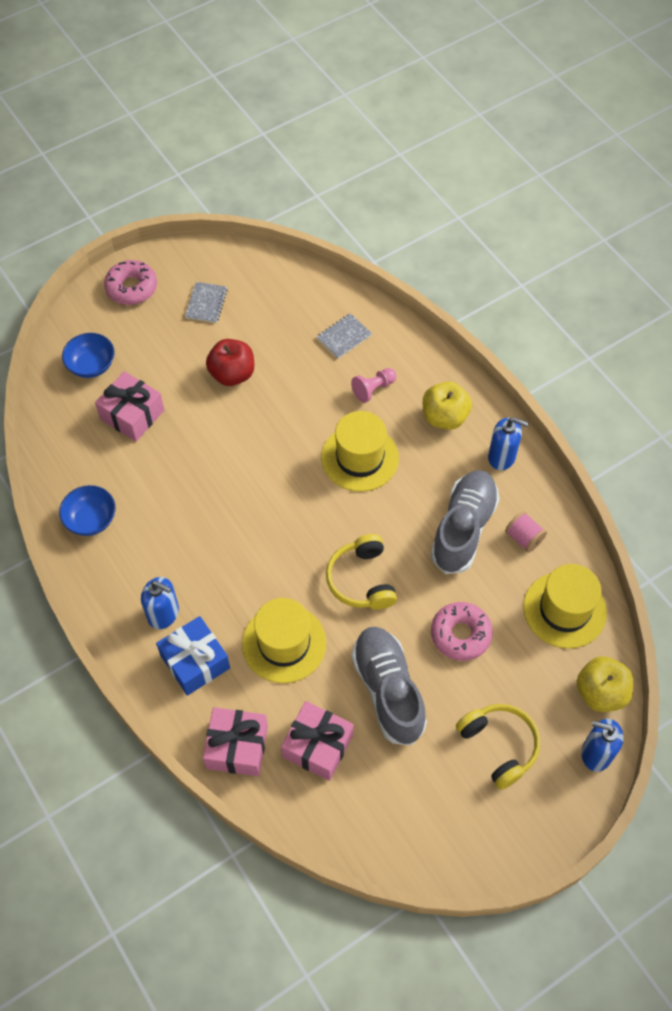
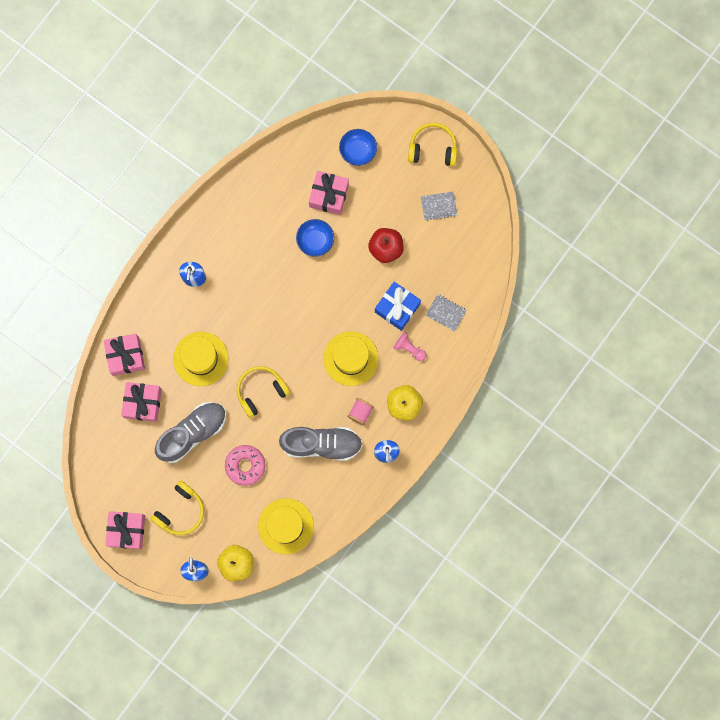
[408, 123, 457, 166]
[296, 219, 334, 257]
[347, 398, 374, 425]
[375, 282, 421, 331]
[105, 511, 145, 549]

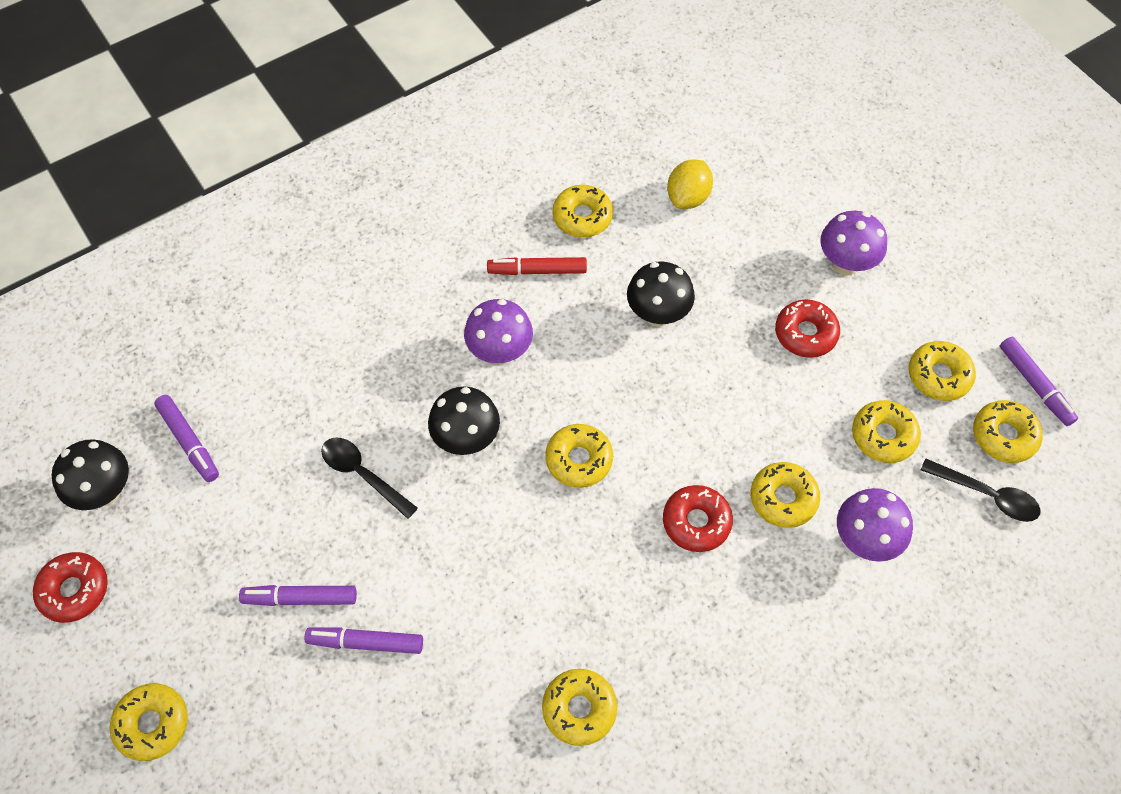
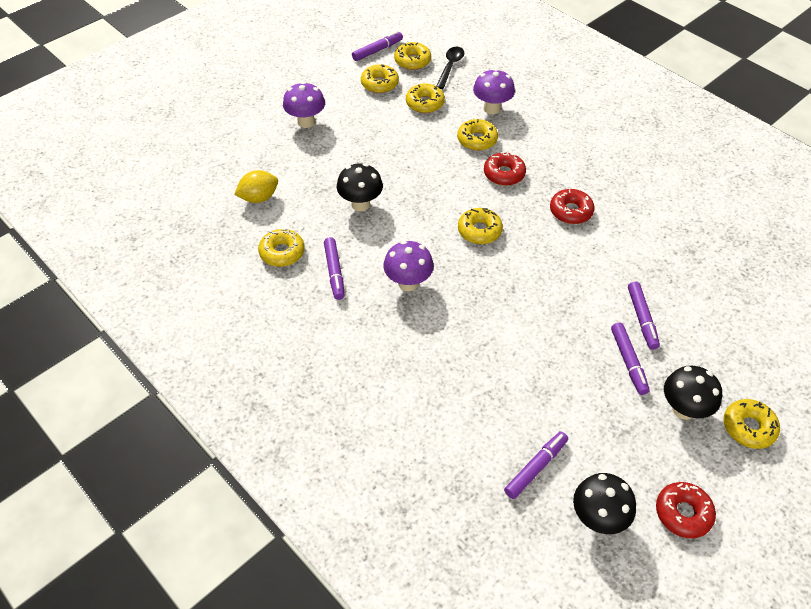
[234, 170, 278, 203]
[324, 237, 344, 300]
[550, 189, 594, 224]
[664, 366, 722, 420]
[321, 438, 418, 519] (first image)
[542, 669, 617, 746] (first image)

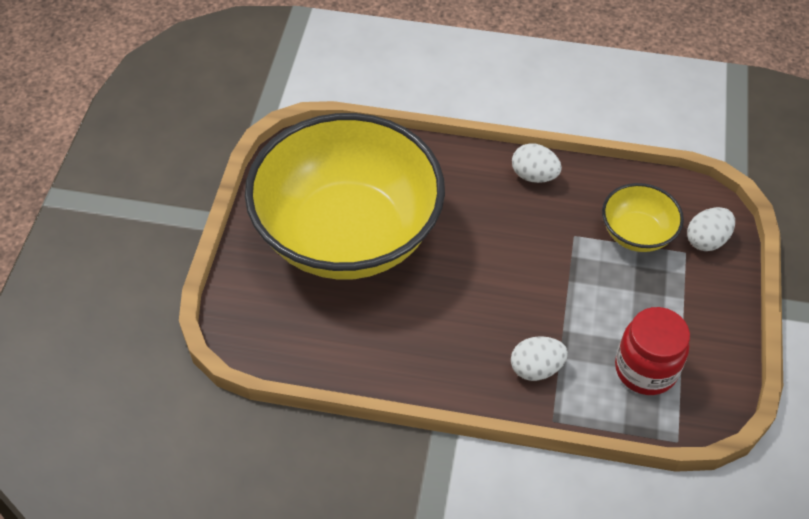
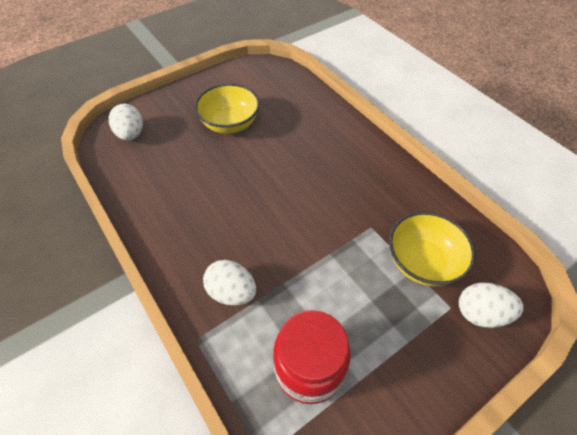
[194, 83, 260, 134]
[109, 104, 143, 140]

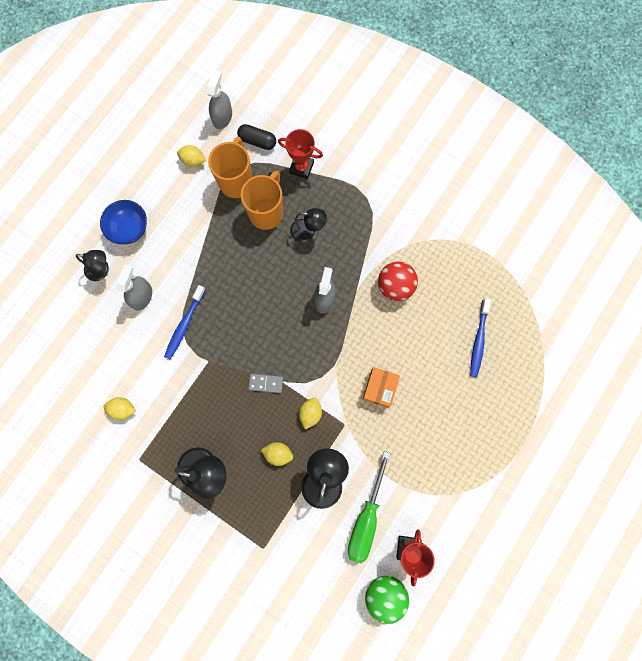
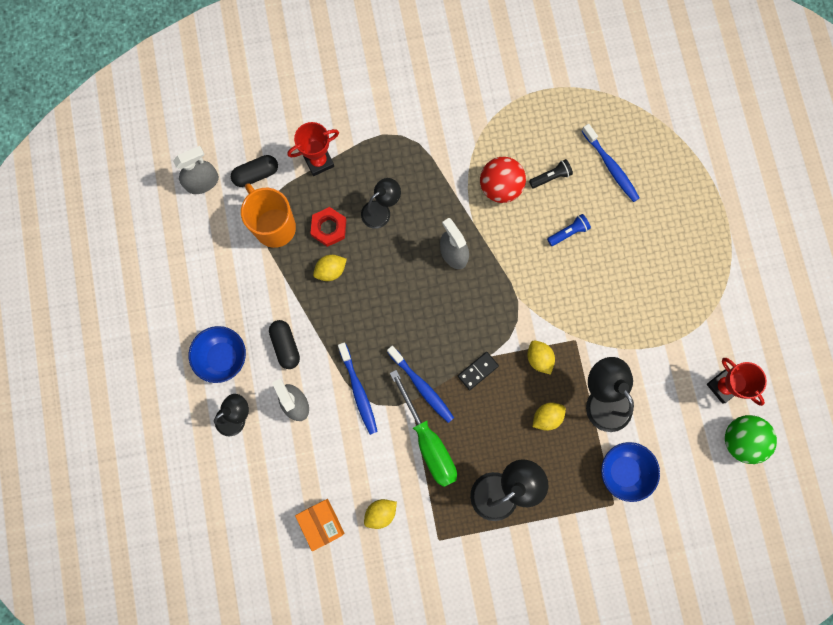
[173, 146, 219, 194]
[313, 255, 347, 281]
[310, 207, 346, 247]
[295, 499, 345, 551]
[458, 352, 499, 390]
[390, 370, 457, 487]
[529, 159, 573, 188]
[547, 214, 591, 246]
[269, 320, 300, 369]
[387, 346, 454, 423]
[601, 442, 660, 502]

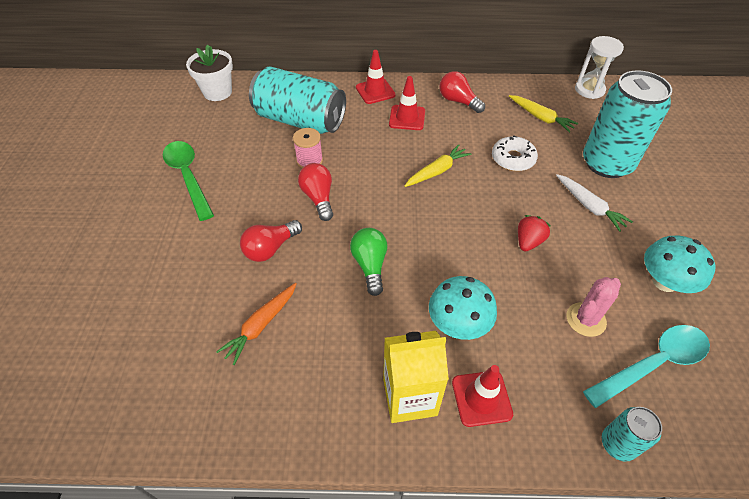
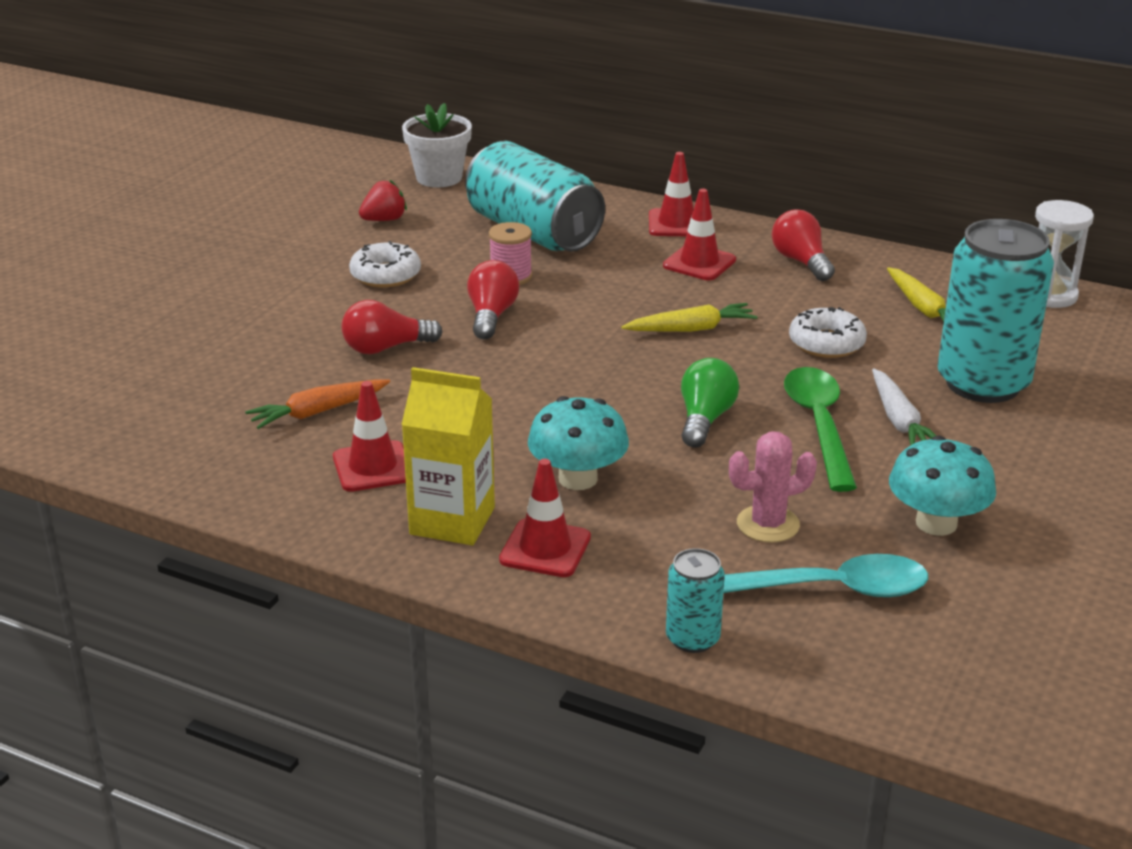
[784, 367, 857, 492]
[359, 179, 407, 221]
[681, 358, 739, 447]
[349, 241, 421, 288]
[333, 381, 406, 492]

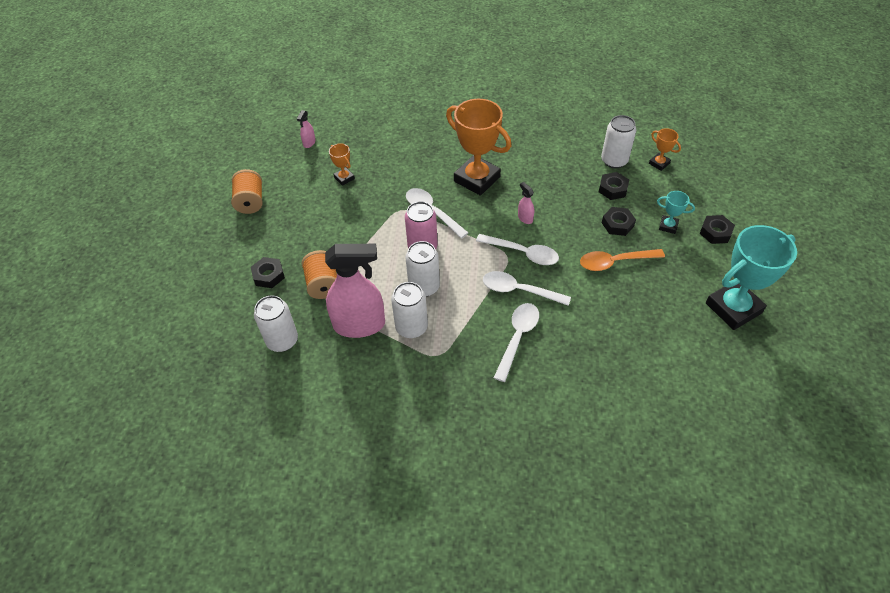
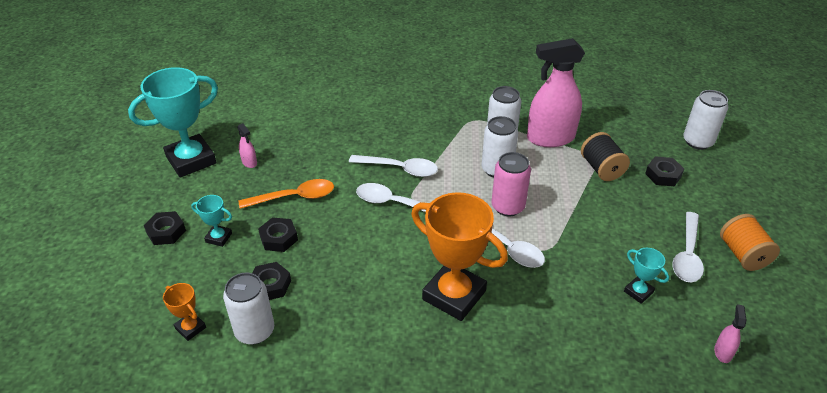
[624, 248, 669, 304]
[237, 123, 257, 168]
[581, 132, 630, 181]
[683, 90, 728, 150]
[672, 212, 704, 283]

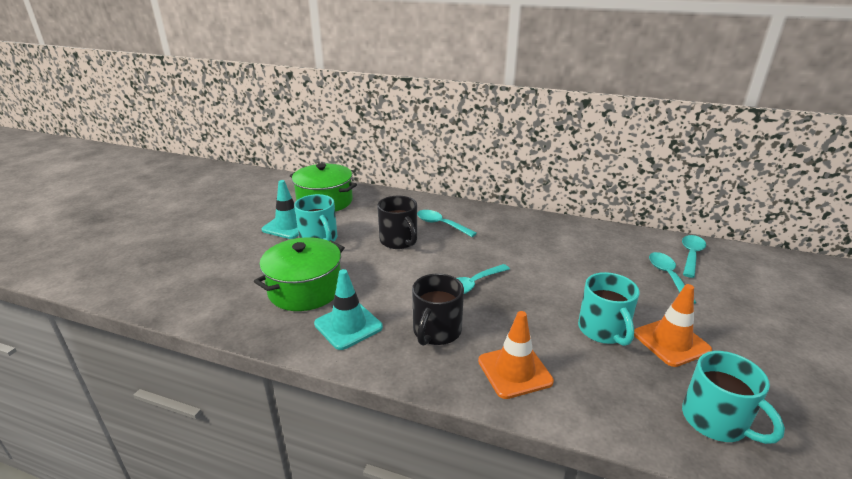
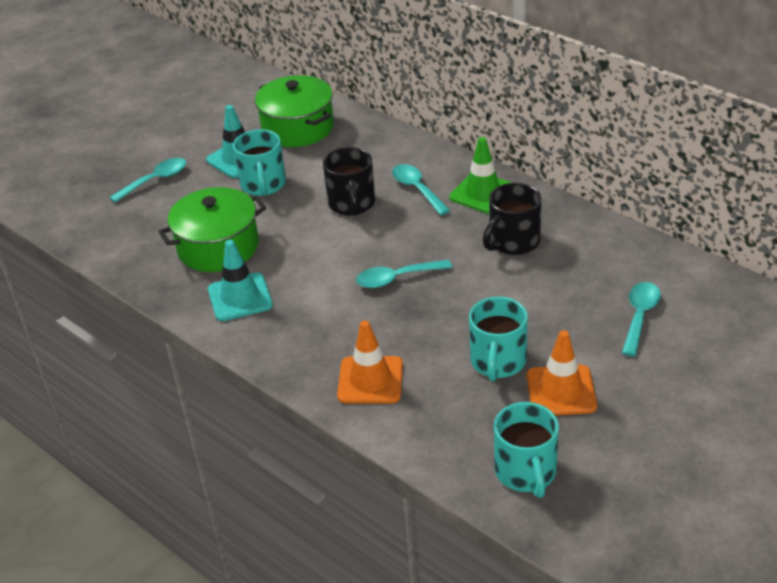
[109, 158, 186, 203]
[483, 183, 542, 255]
[449, 137, 512, 214]

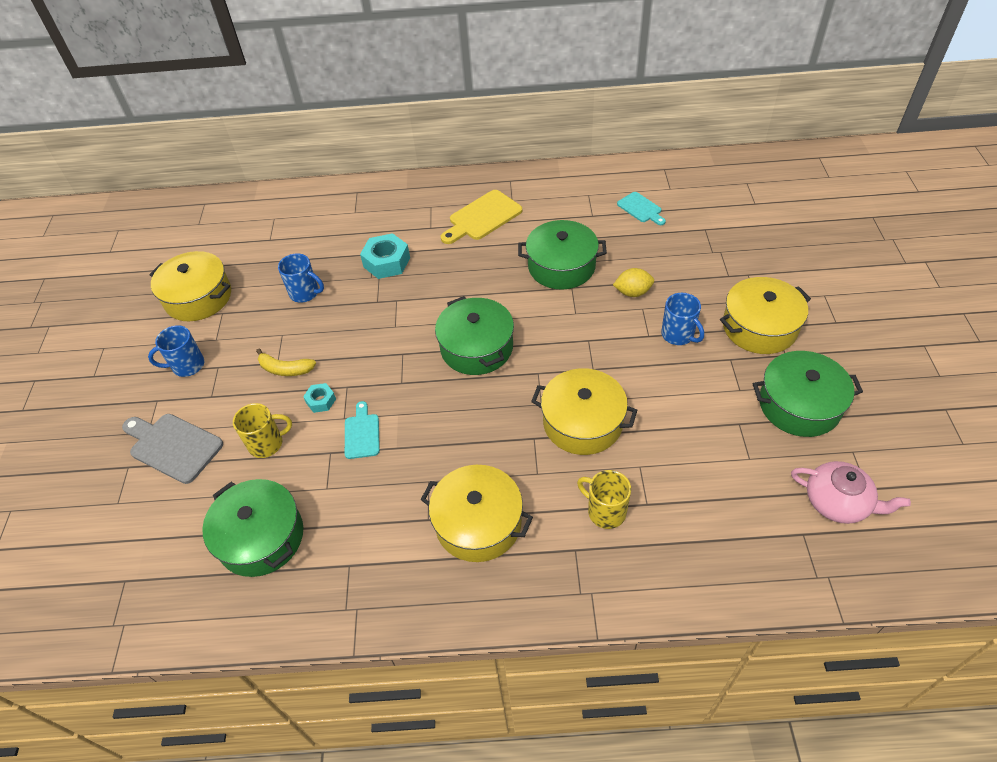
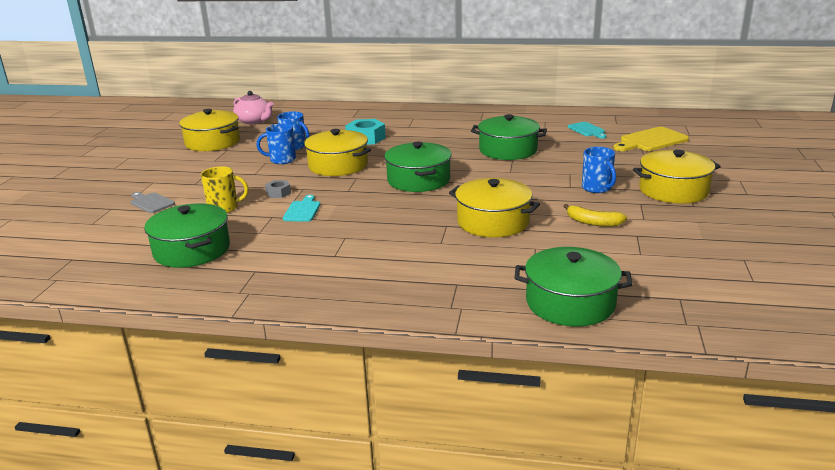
[614, 127, 689, 151]
[613, 268, 654, 297] (first image)
[256, 124, 296, 164]
[563, 204, 627, 227]
[514, 247, 633, 326]
[265, 180, 291, 198]
[131, 192, 175, 213]
[233, 91, 274, 124]
[303, 129, 371, 176]
[577, 470, 631, 529] (first image)

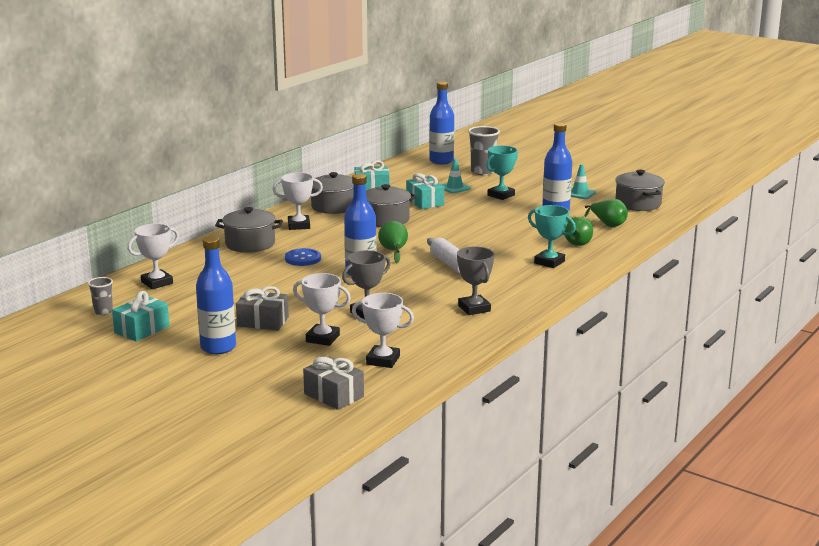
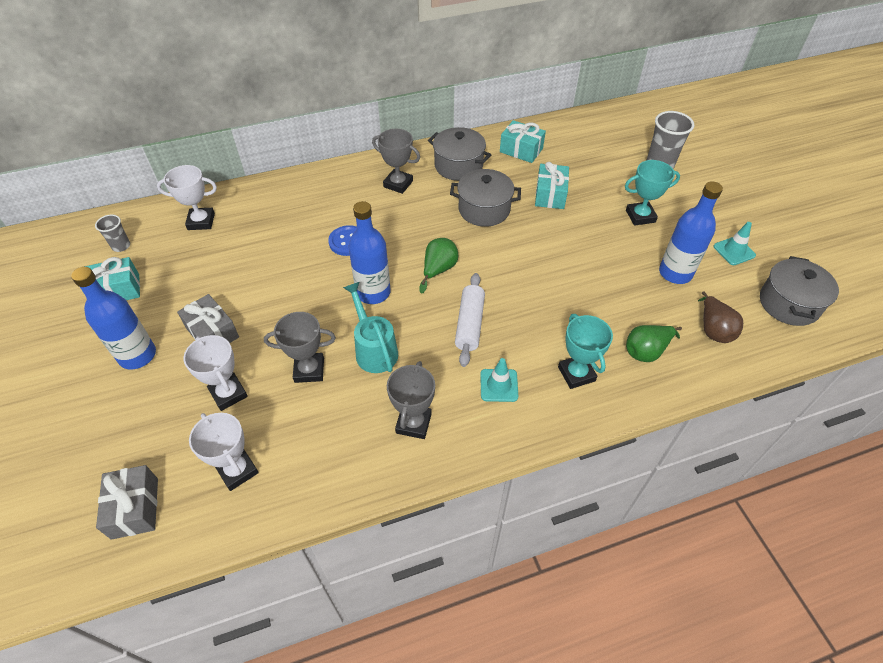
[429, 81, 454, 165] (first image)
[480, 358, 518, 402]
[372, 129, 420, 194]
[698, 291, 743, 343]
[215, 207, 283, 252] (first image)
[343, 282, 398, 373]

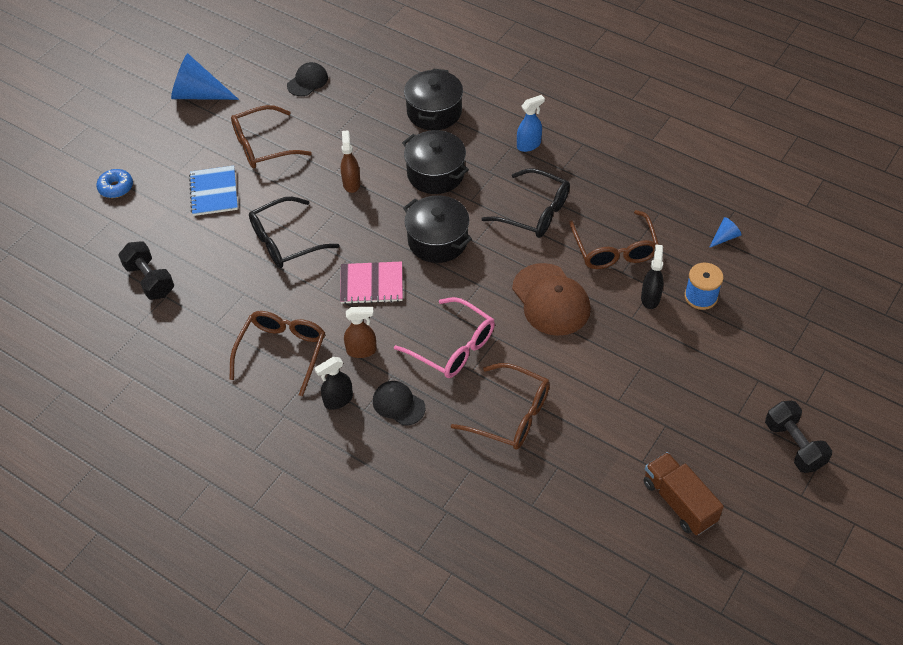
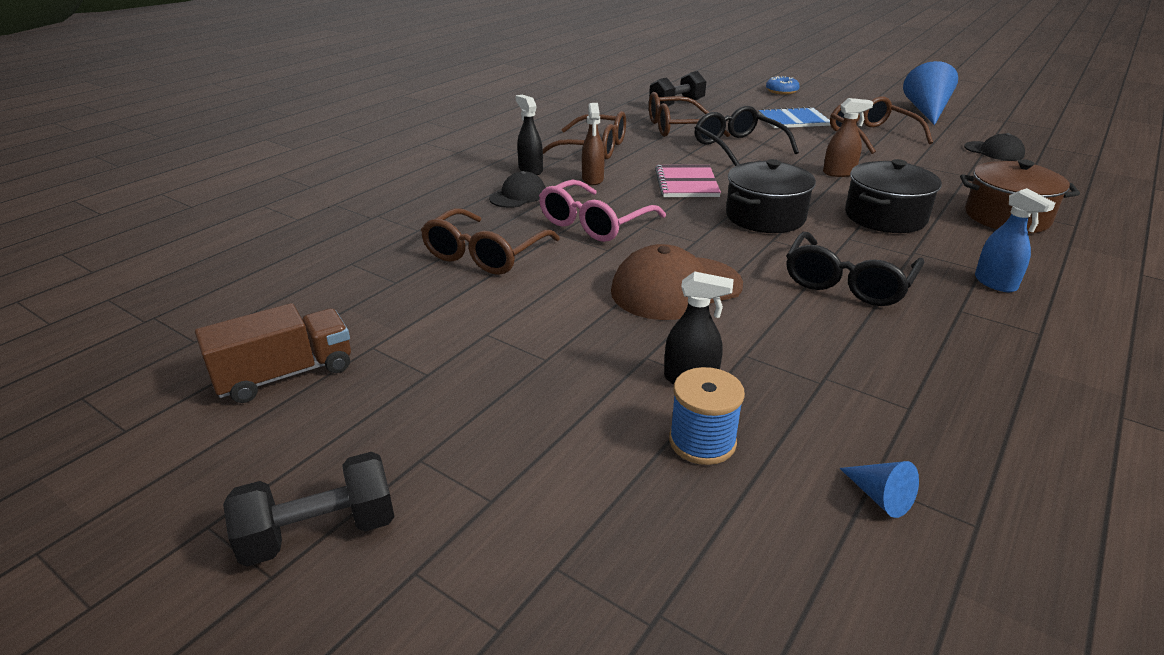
[960, 159, 1080, 233]
[649, 92, 730, 137]

